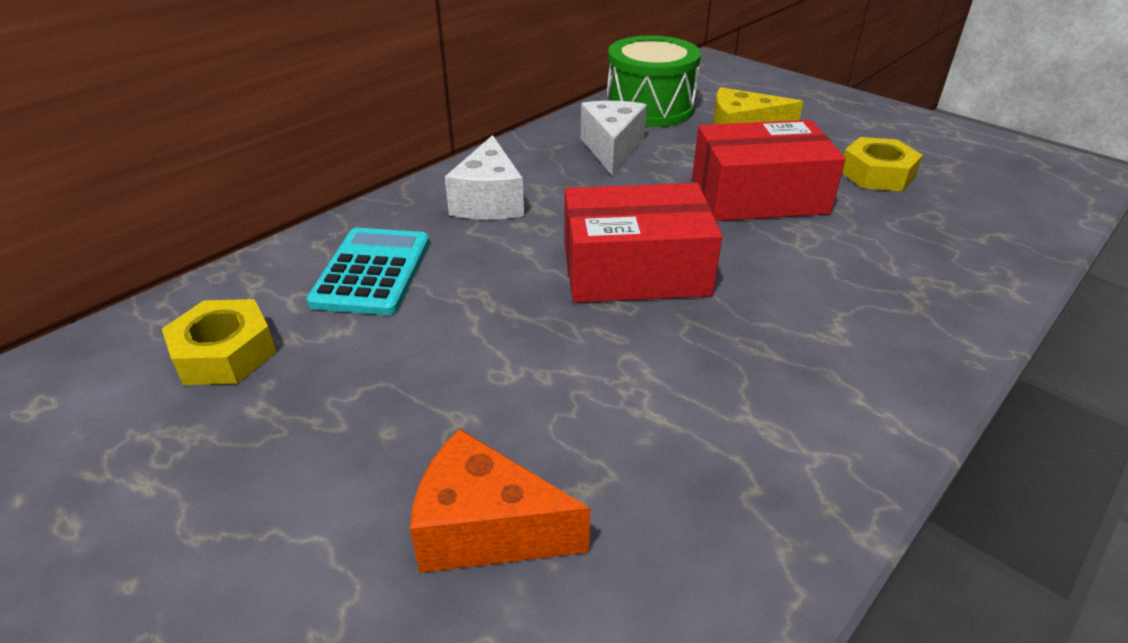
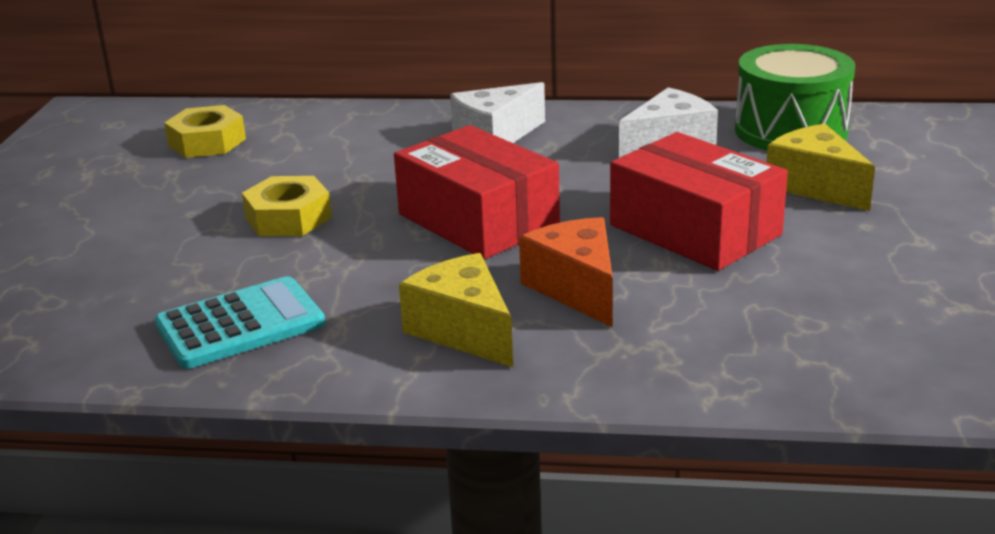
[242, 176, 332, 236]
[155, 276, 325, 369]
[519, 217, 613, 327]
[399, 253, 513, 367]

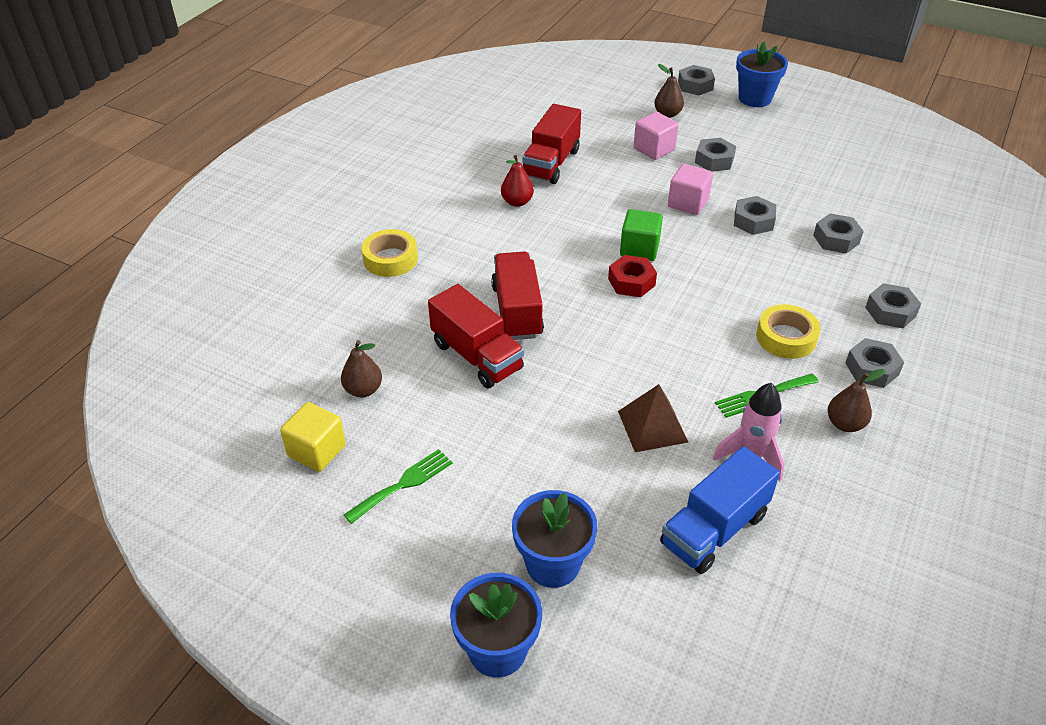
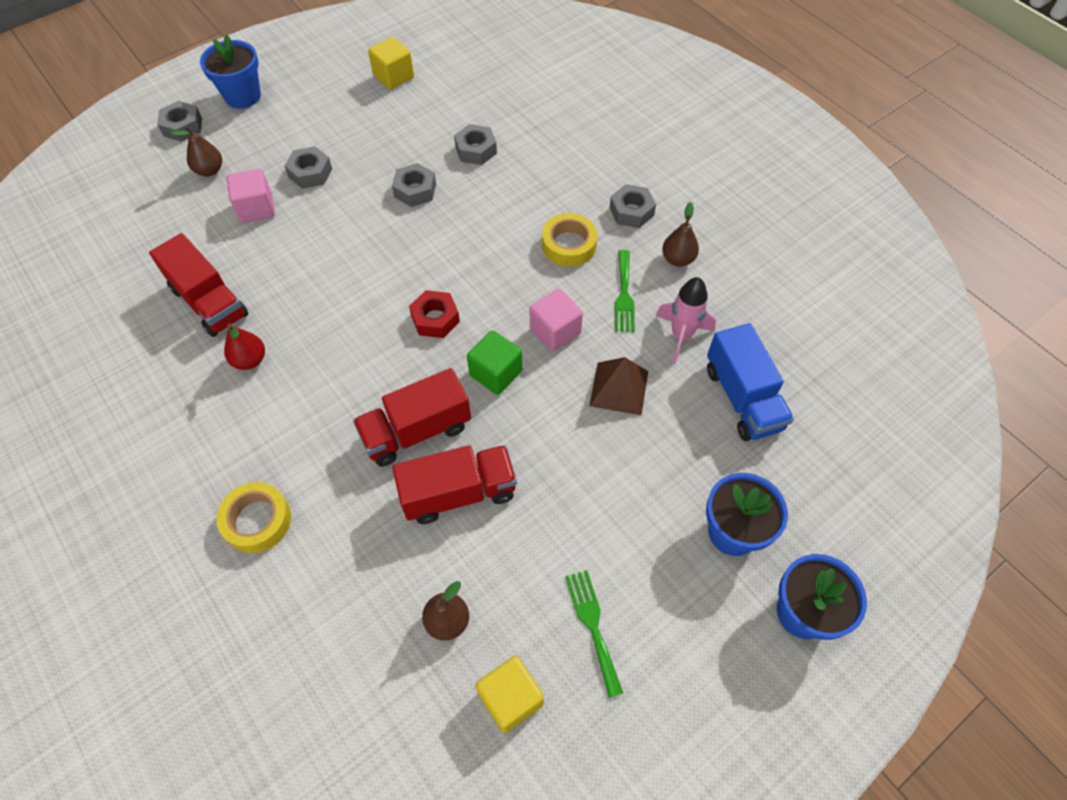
[530, 289, 583, 351]
[467, 330, 522, 395]
[353, 368, 471, 467]
[865, 283, 921, 328] (first image)
[368, 37, 414, 89]

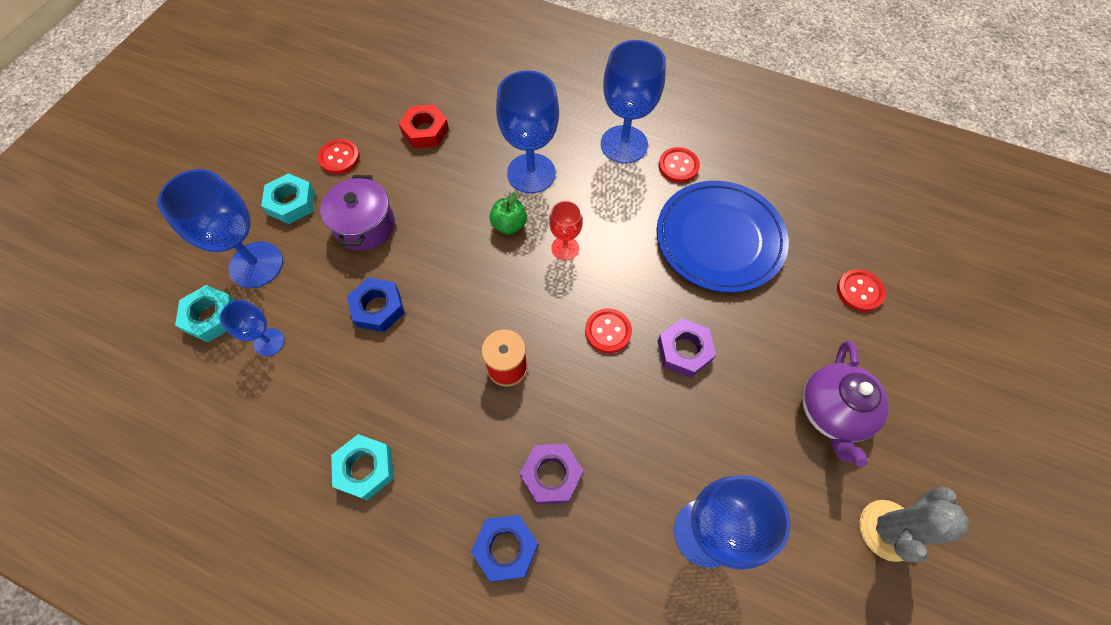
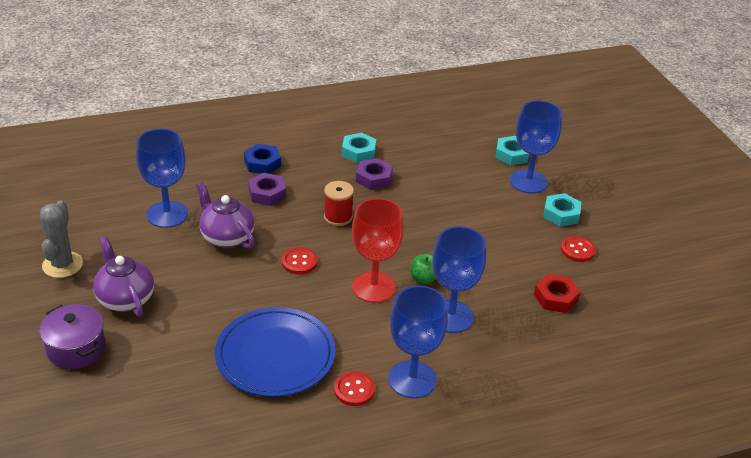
[39, 304, 105, 369]
[352, 198, 404, 303]
[837, 269, 886, 312] (first image)
[347, 278, 405, 332] (first image)
[220, 300, 285, 356] (first image)
[356, 158, 393, 190]
[196, 182, 255, 249]

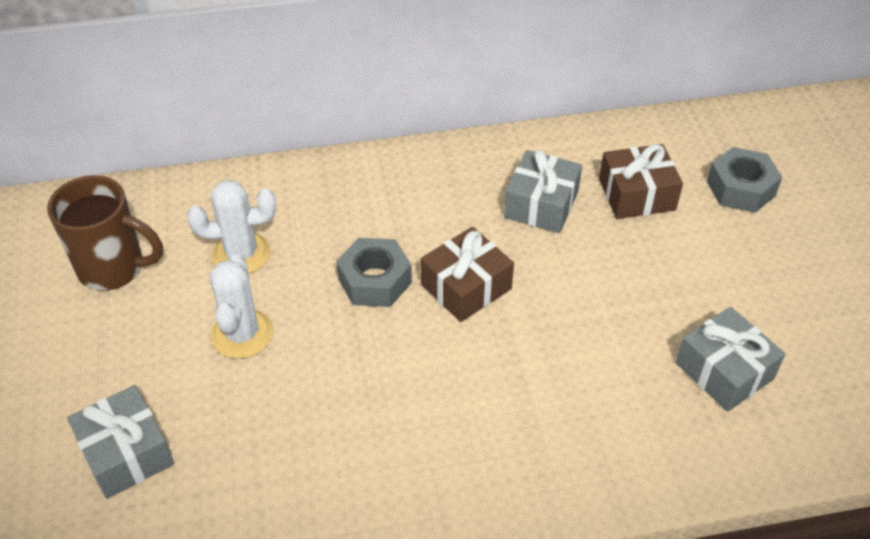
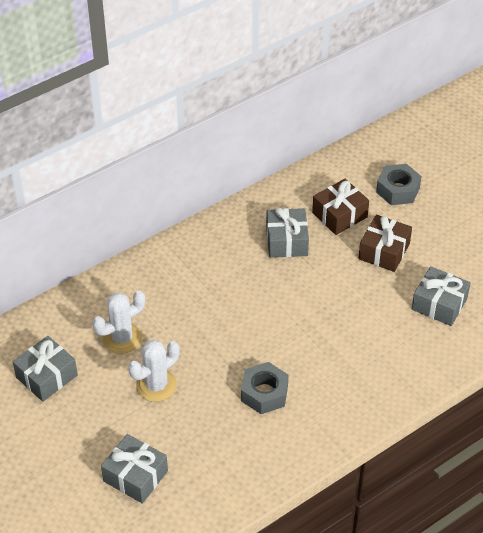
[13, 336, 78, 402]
[358, 215, 412, 272]
[241, 362, 289, 414]
[128, 340, 180, 402]

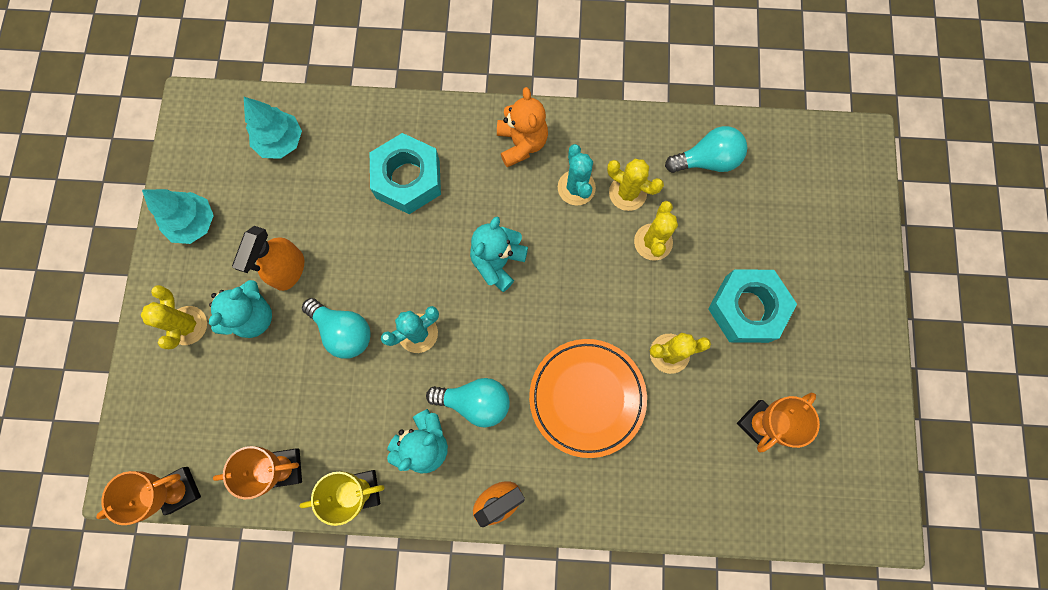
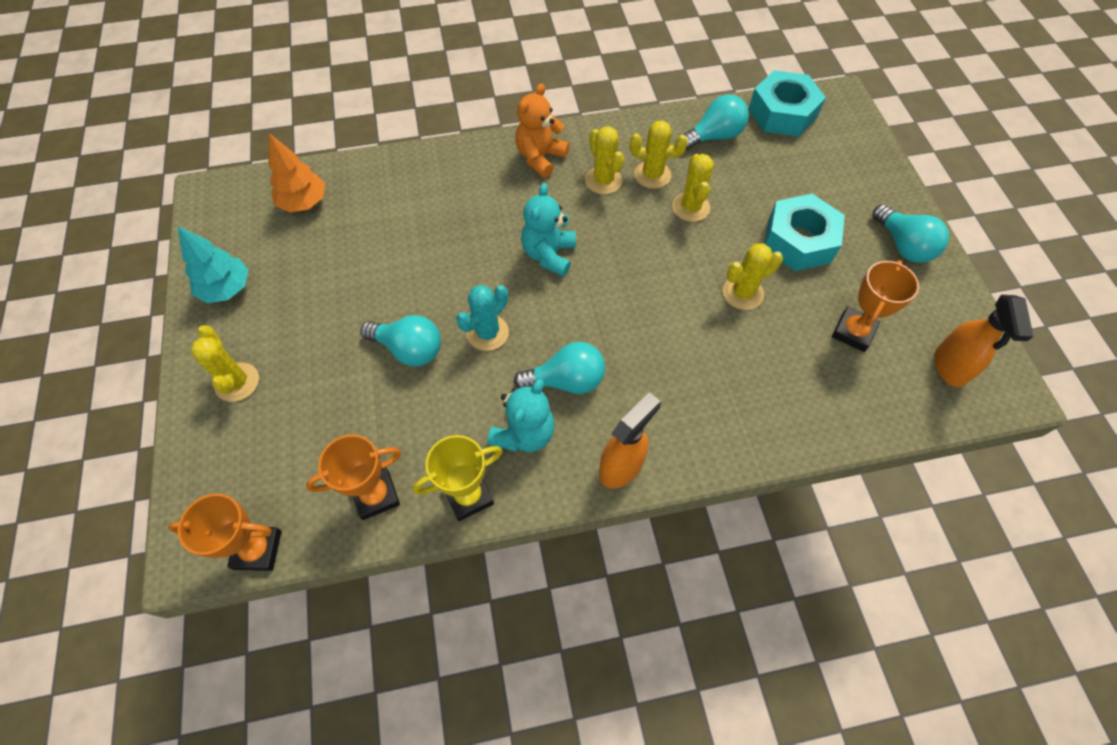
[515, 83, 569, 178]
[268, 133, 325, 213]
[748, 70, 826, 137]
[585, 126, 624, 194]
[935, 295, 1034, 387]
[209, 280, 272, 338] (first image)
[529, 339, 647, 458] (first image)
[168, 494, 282, 571]
[872, 204, 949, 263]

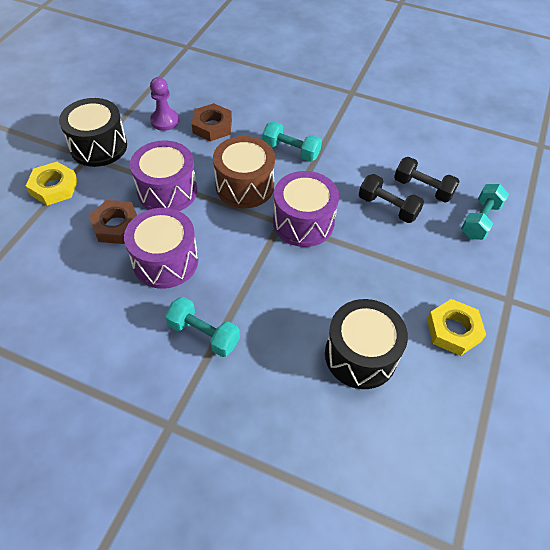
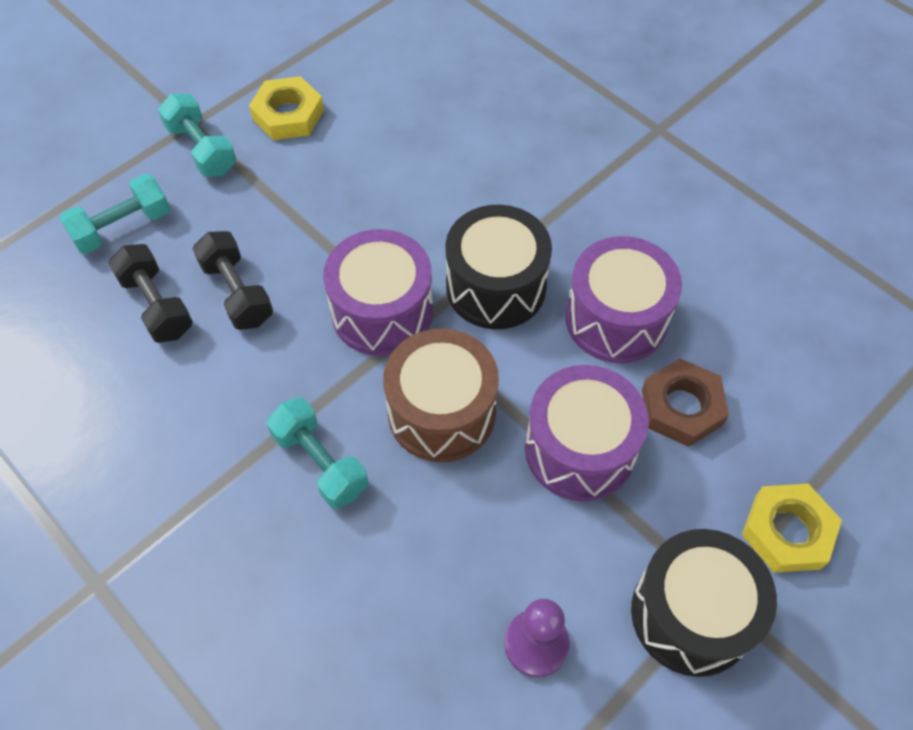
[192, 103, 232, 141] (first image)
[158, 94, 236, 177]
[445, 205, 552, 329]

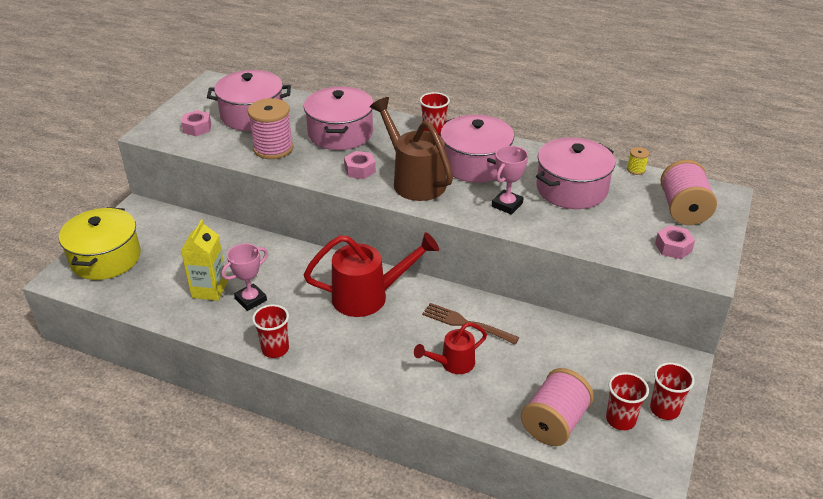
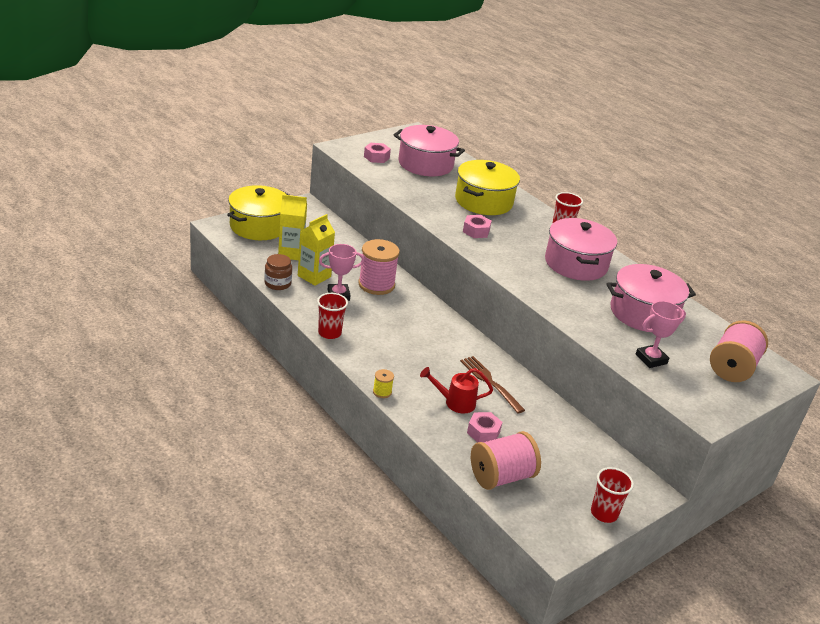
[455, 160, 520, 215]
[370, 97, 453, 201] (first image)
[358, 239, 400, 295]
[635, 301, 686, 368]
[373, 369, 394, 398]
[467, 412, 502, 442]
[304, 232, 439, 317] (first image)
[606, 372, 649, 430] (first image)
[278, 194, 307, 260]
[264, 254, 292, 290]

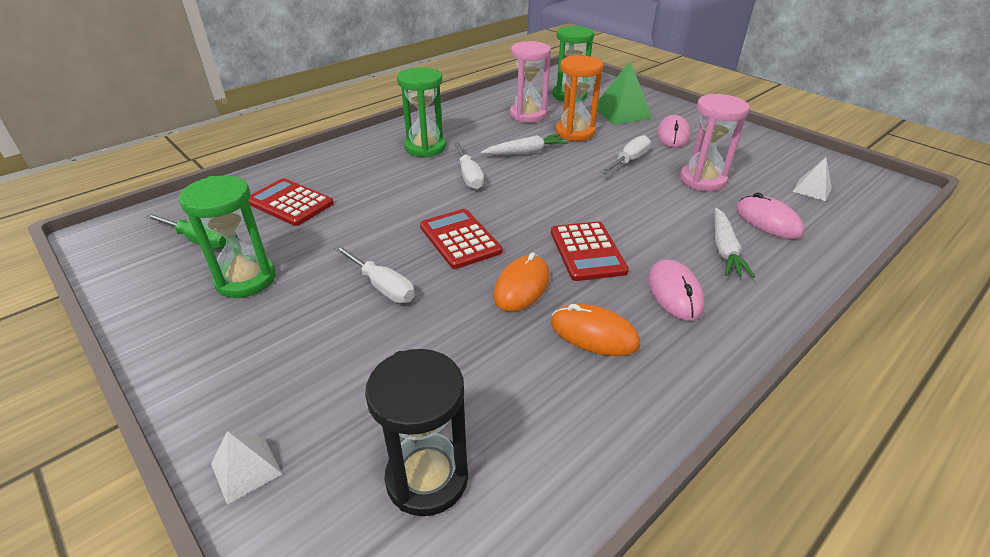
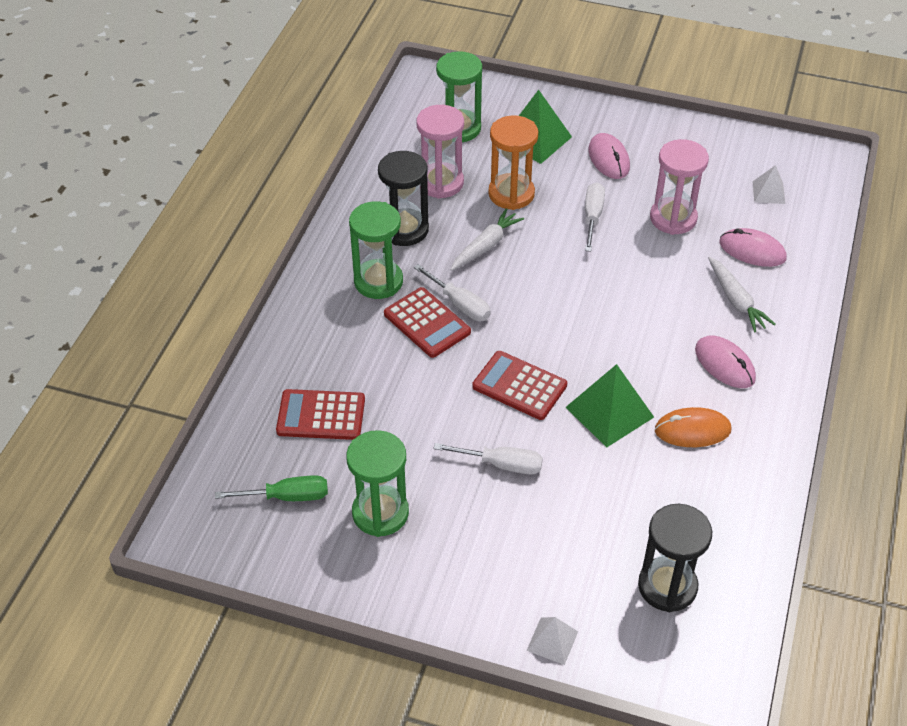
[384, 287, 471, 358]
[565, 364, 654, 448]
[378, 151, 429, 246]

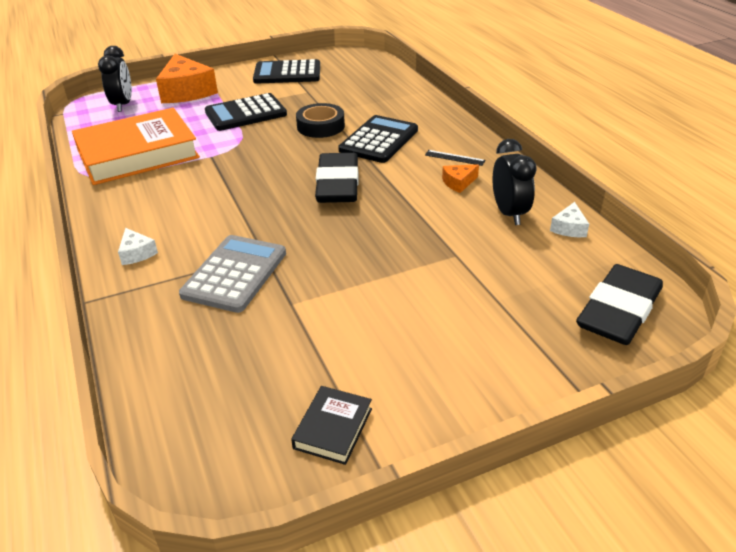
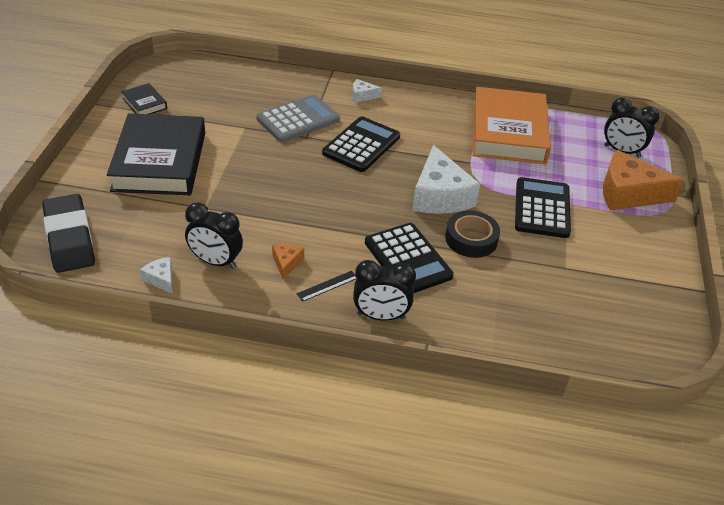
[322, 116, 400, 172]
[315, 153, 359, 203] (first image)
[257, 95, 340, 142]
[107, 113, 205, 195]
[412, 145, 480, 214]
[353, 260, 416, 321]

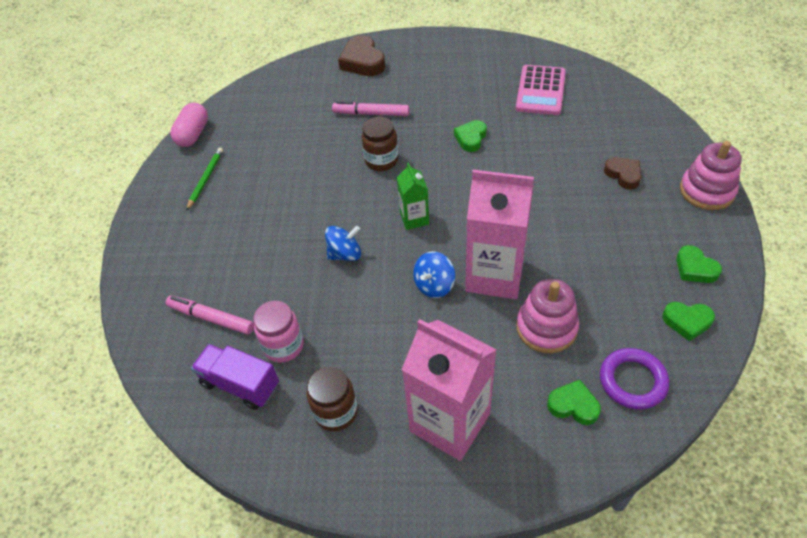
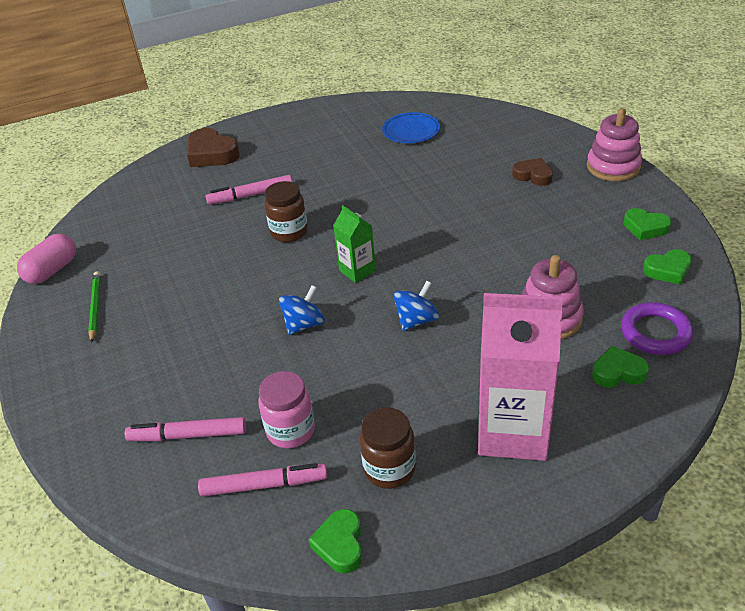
[382, 112, 440, 143]
[17, 234, 76, 284]
[308, 509, 363, 574]
[465, 170, 534, 299] (first image)
[393, 281, 439, 331]
[198, 463, 328, 497]

